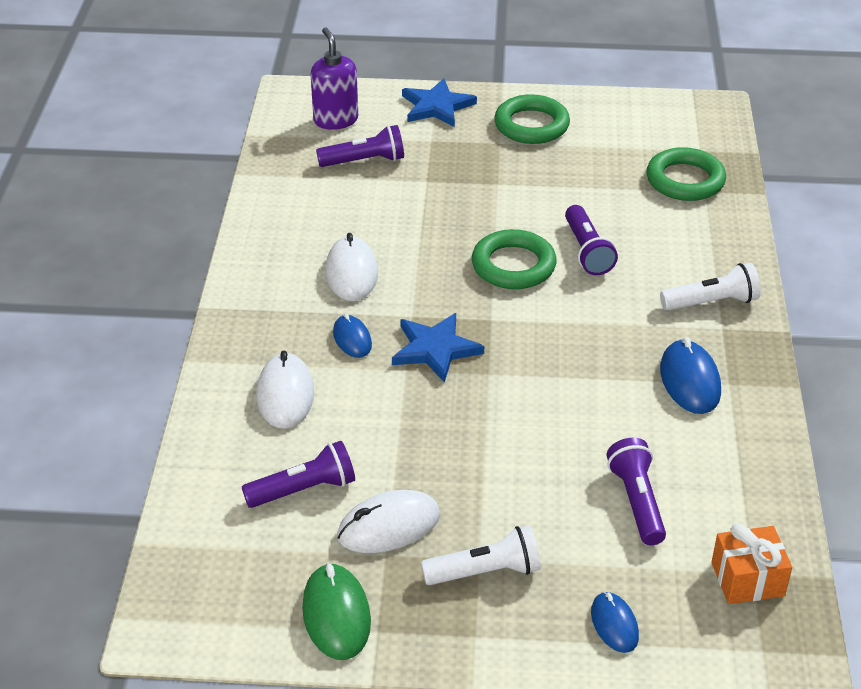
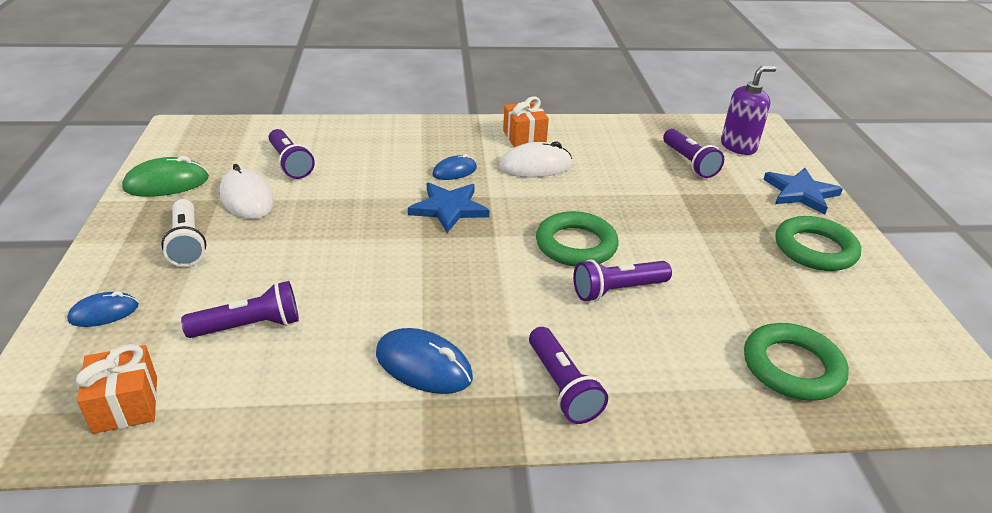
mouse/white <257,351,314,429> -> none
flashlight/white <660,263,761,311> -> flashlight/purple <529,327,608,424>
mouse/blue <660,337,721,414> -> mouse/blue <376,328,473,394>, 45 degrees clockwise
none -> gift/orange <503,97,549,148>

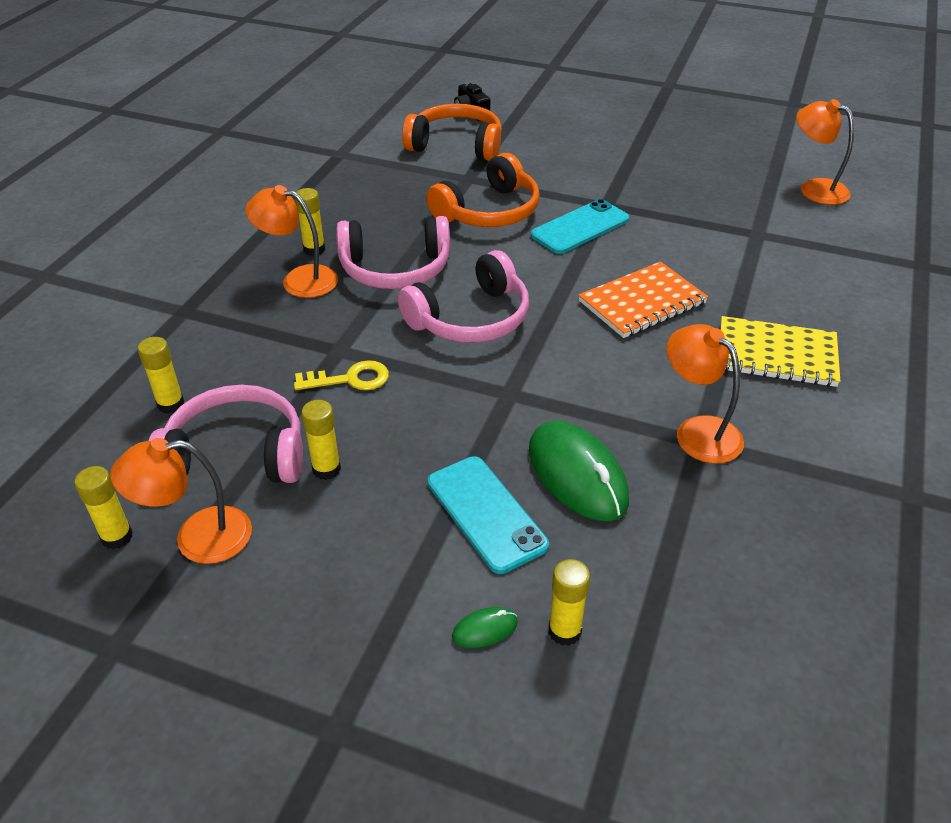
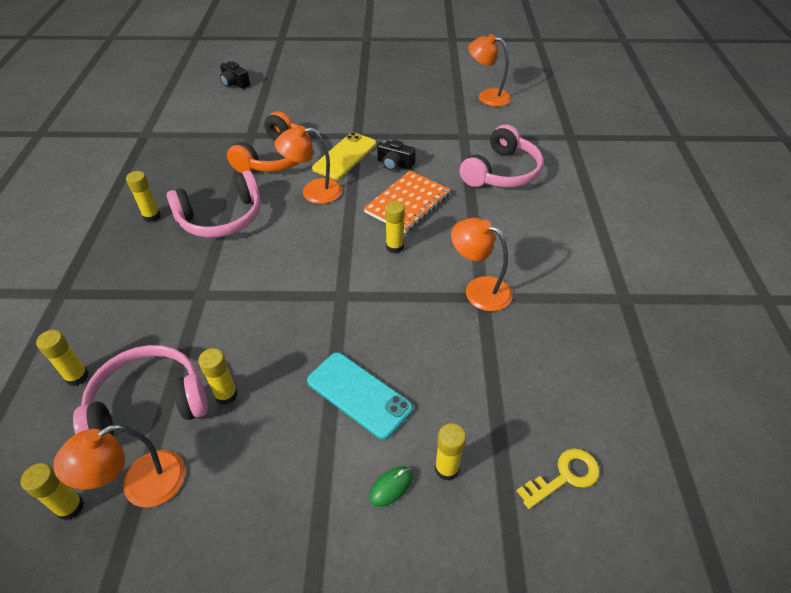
lamp/orange <245,185,338,298> -> lamp/orange <275,125,342,204>, relocated
key/yellow <294,360,389,390> -> key/yellow <517,448,600,509>, relocated
headphones/pink <398,250,529,343> -> headphones/pink <460,125,543,188>, relocated
headphones/orange <402,104,502,161> -> none
mouse/green <529,421,629,521> -> none
phone/turquoise <531,199,629,254> -> phone/yellow <312,132,376,180>
notebook/yellow <720,316,840,387> -> none
none -> camera/black <377,140,416,170>
none -> glue stick/yellow <385,201,405,254>

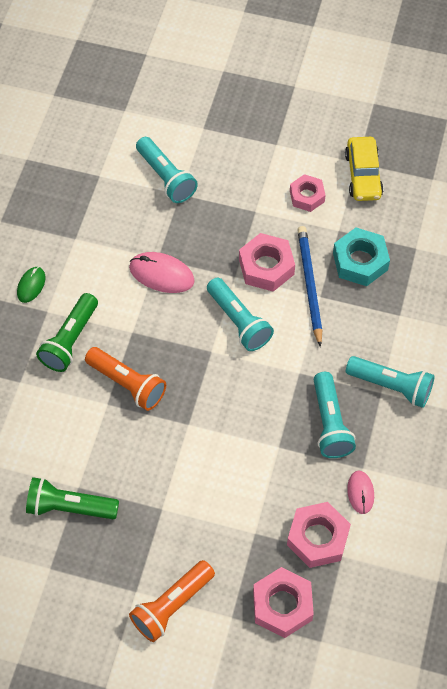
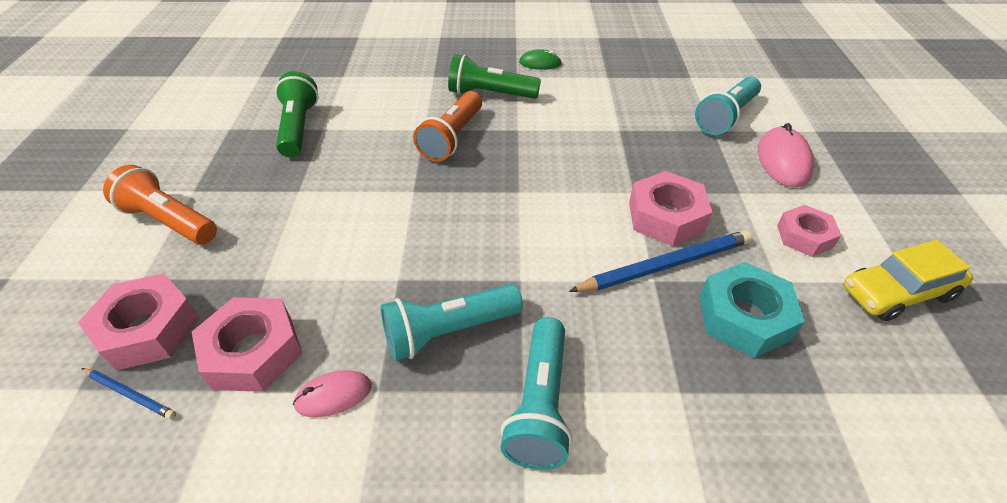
mouse/pink <129,252,195,293> -> mouse/pink <758,123,814,187>, relocated
flashlight/turquoise <207,277,274,351> -> none
none -> pencil/blue <82,368,176,420>

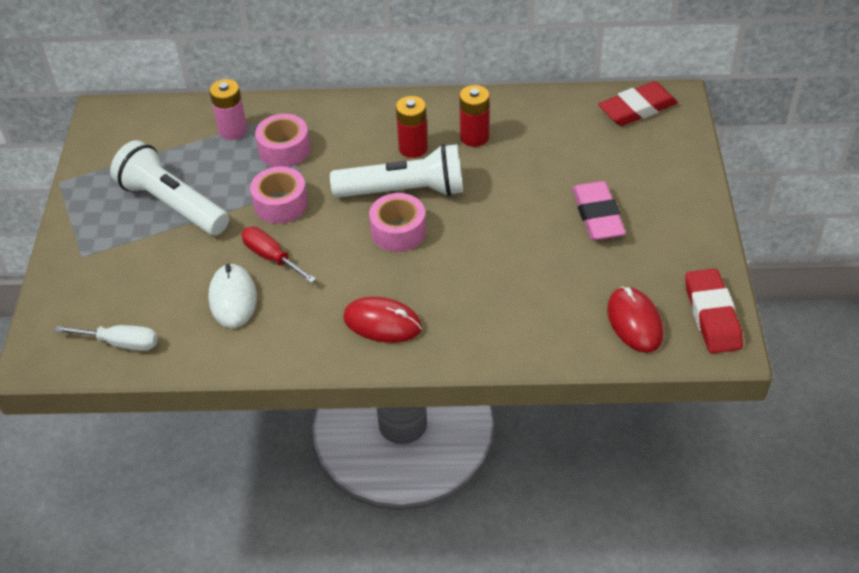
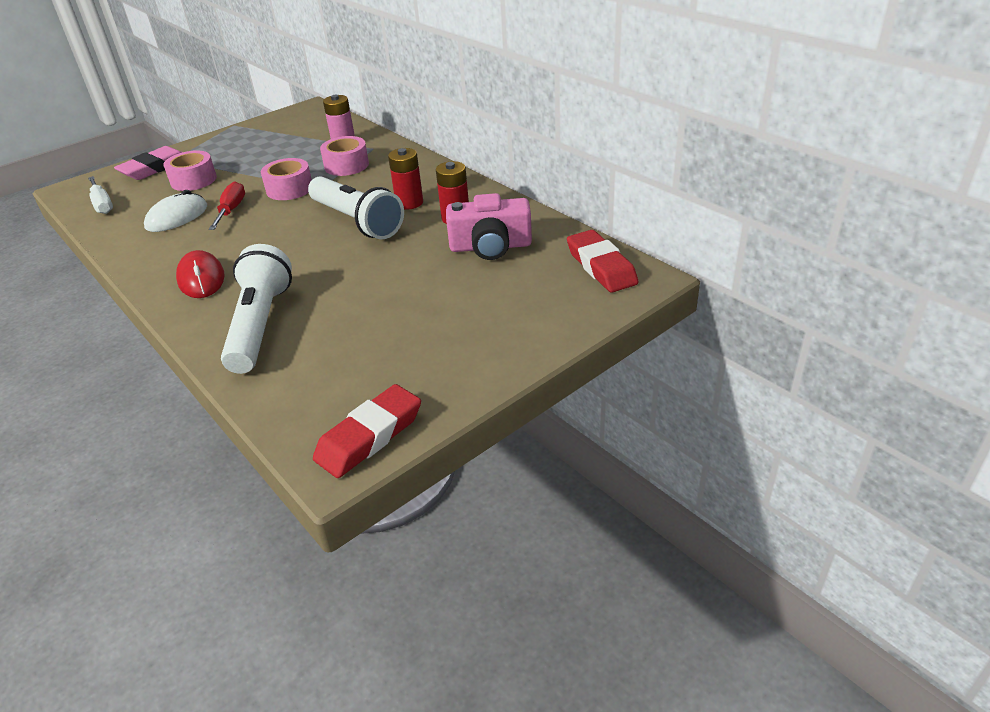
flashlight/white <110,140,229,235> -> flashlight/white <221,244,292,374>, relocated
tape/pink <369,193,426,252> -> tape/pink <164,150,217,191>, relocated
eraser/pink <572,181,626,240> -> eraser/pink <114,146,182,180>, relocated
eraser/red <598,81,678,126> -> eraser/red <567,230,638,293>, 45 degrees clockwise
mouse/red <607,286,663,353> -> none
none -> camera/pink <446,193,532,260>

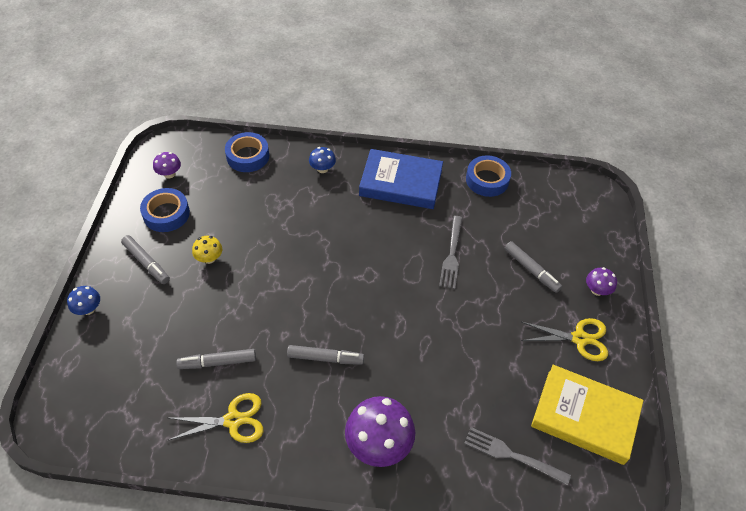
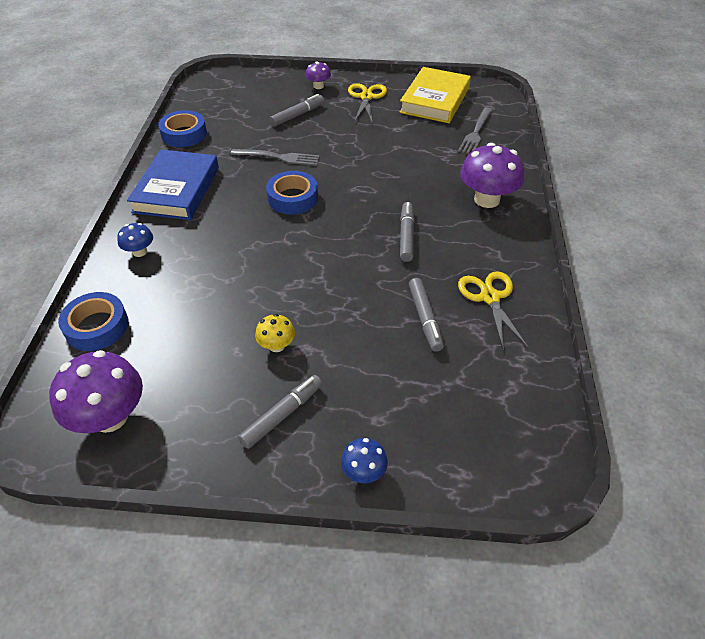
tape/blue <140,188,190,232> -> tape/blue <266,171,318,215>, relocated
mushroom/purple <153,152,181,178> -> mushroom/purple <49,350,143,433>, x1.95

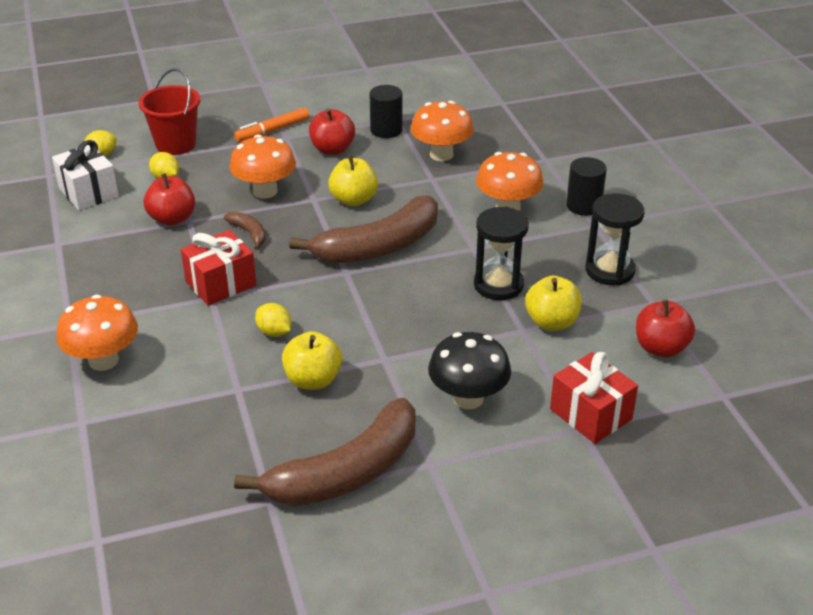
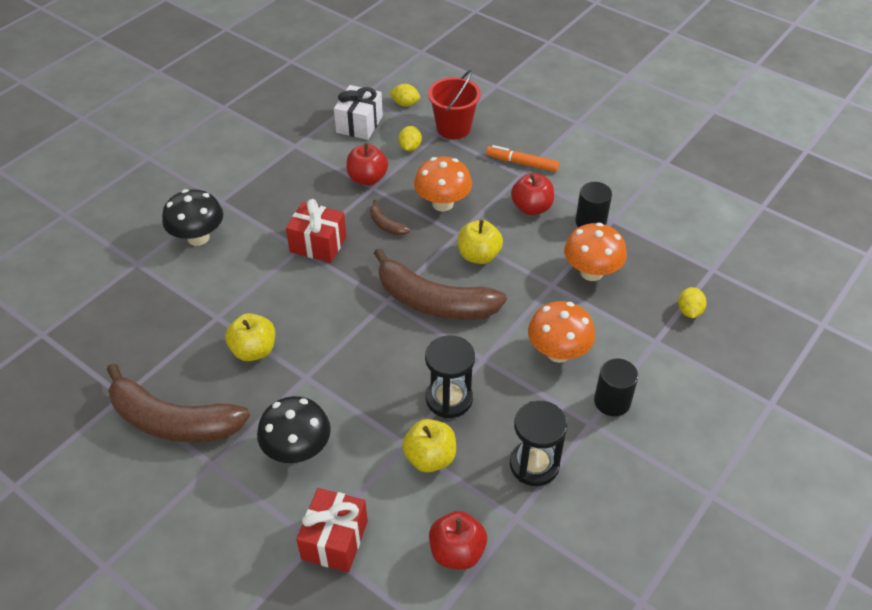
mushroom/orange <56,294,138,371> -> mushroom/black <162,189,223,246>
banana/brown <224,211,266,250> -> banana/brown <370,200,410,236>, 120 degrees clockwise
lemon/yellow <255,303,291,337> -> lemon/yellow <678,287,707,318>, relocated

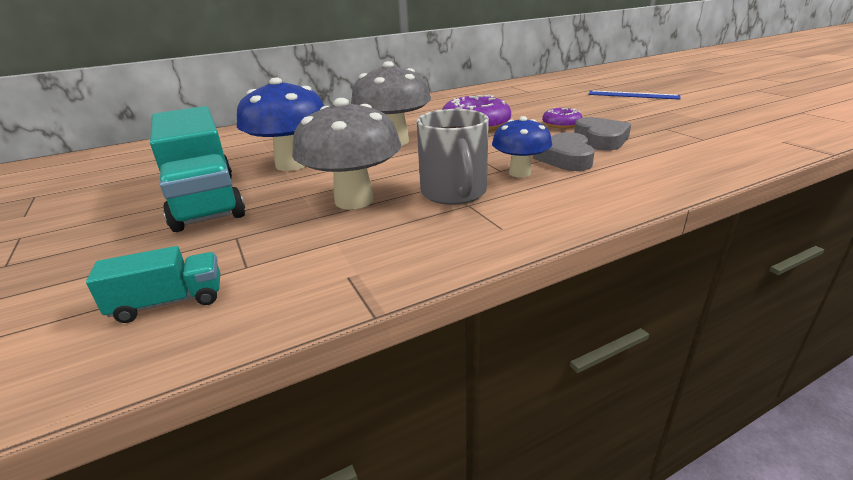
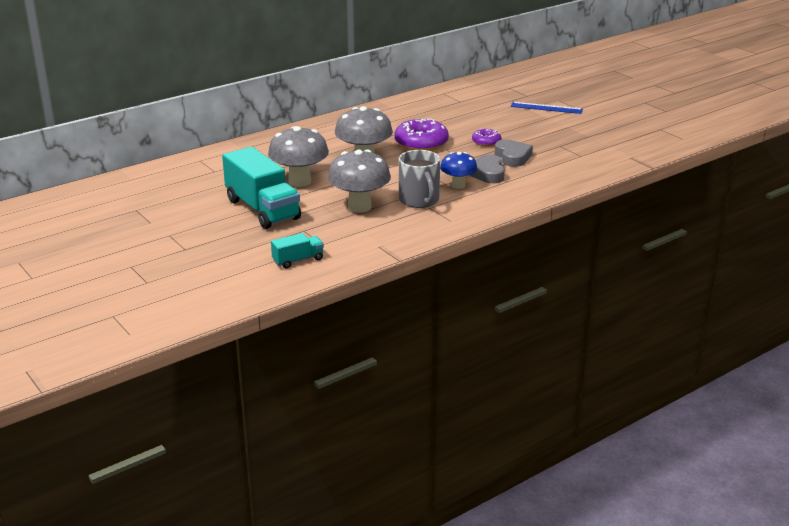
mushroom/blue <237,78,324,171> -> mushroom/grey <268,126,329,187>

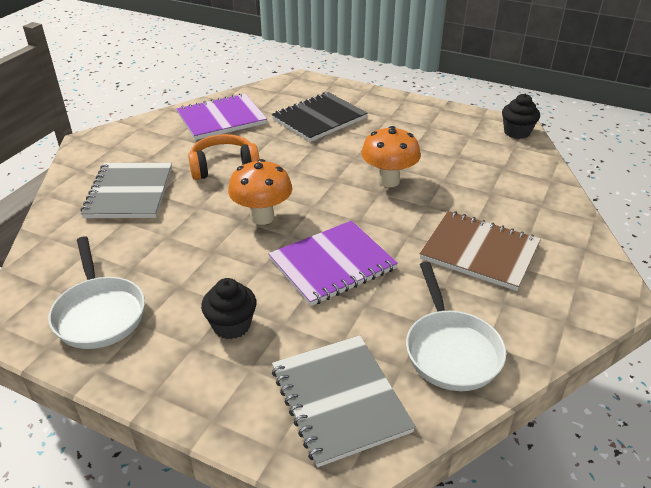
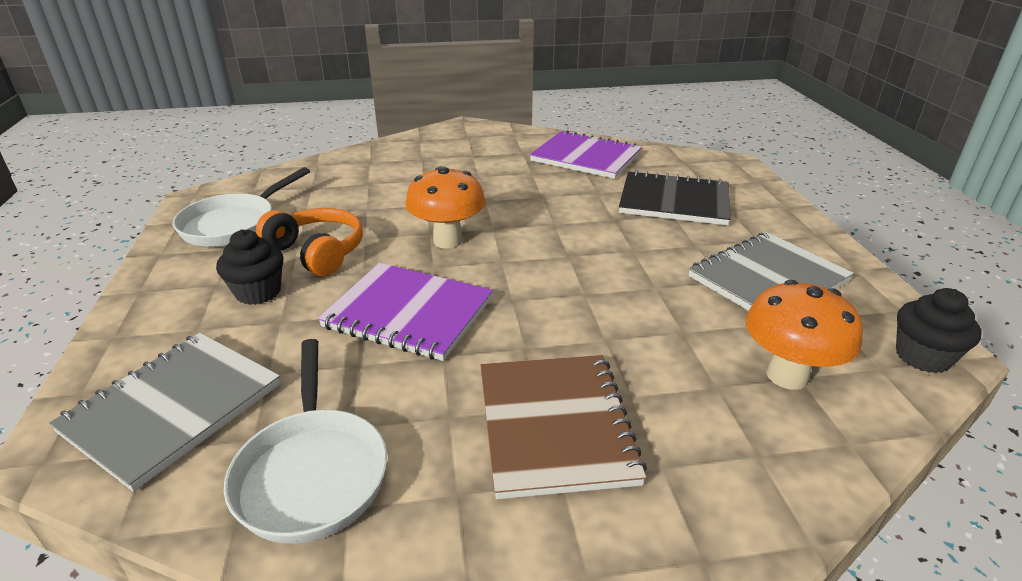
notebook/grey <81,163,172,218> -> notebook/grey <689,232,854,311>, relocated
headphones/orange <188,134,259,180> -> headphones/orange <256,208,363,276>, relocated
mushroom/orange <361,126,421,187> -> mushroom/orange <745,280,863,390>, relocated
pan/white <406,262,506,391> -> pan/white <224,339,387,544>, 60 degrees counterclockwise

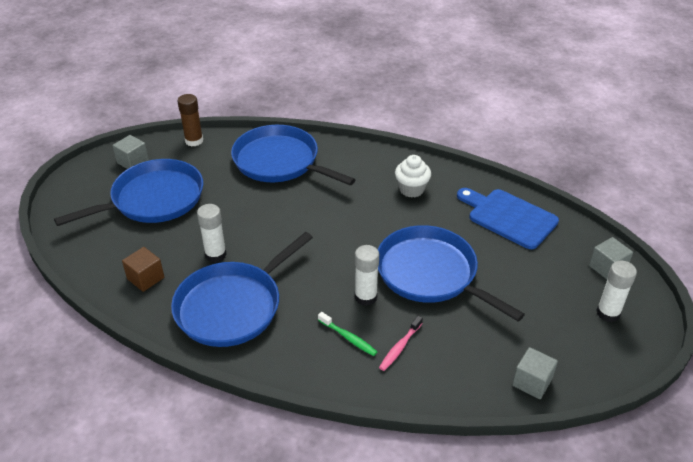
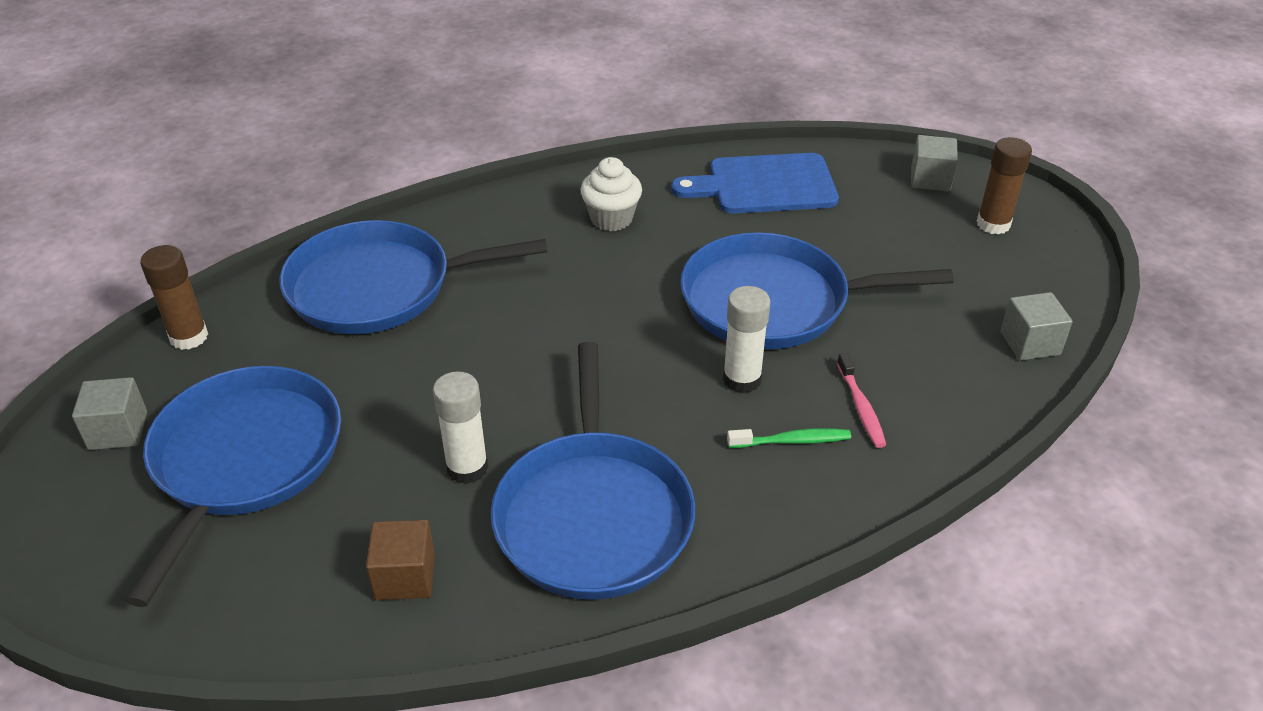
glue stick/white <596,261,637,322> -> glue stick/brown <977,137,1032,235>

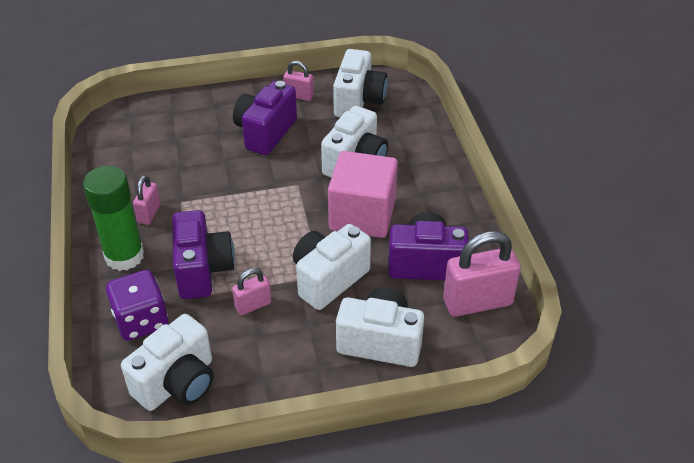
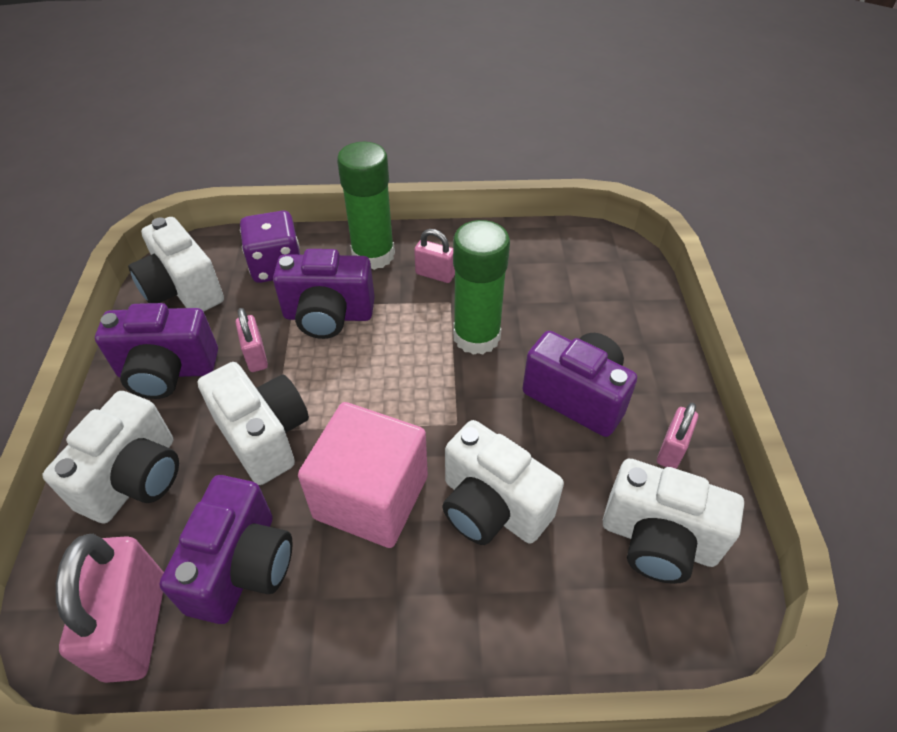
none -> camera/purple <95,303,218,399>
none -> glue stick/green <453,220,510,355>

